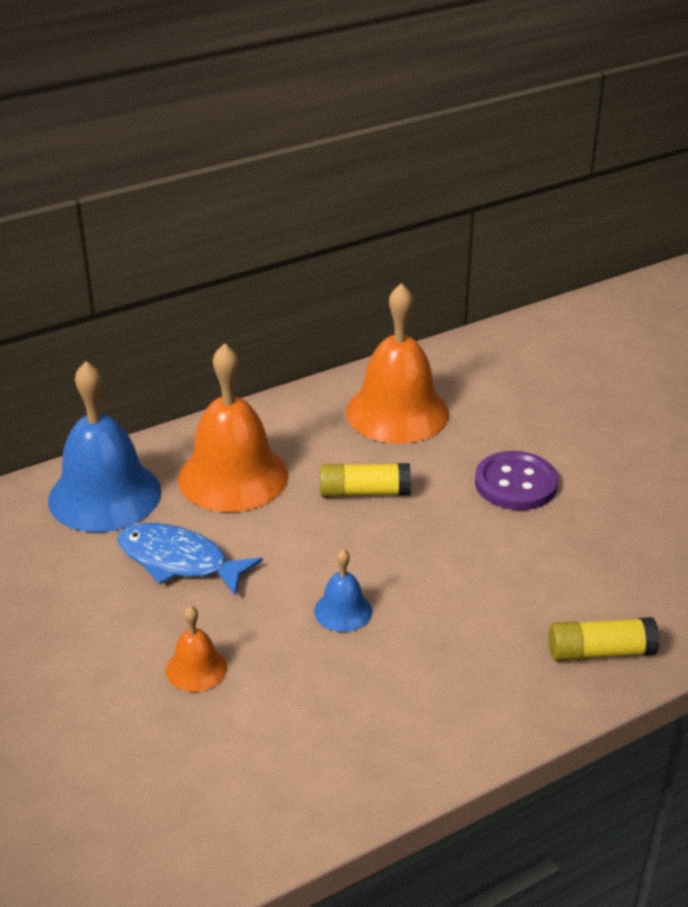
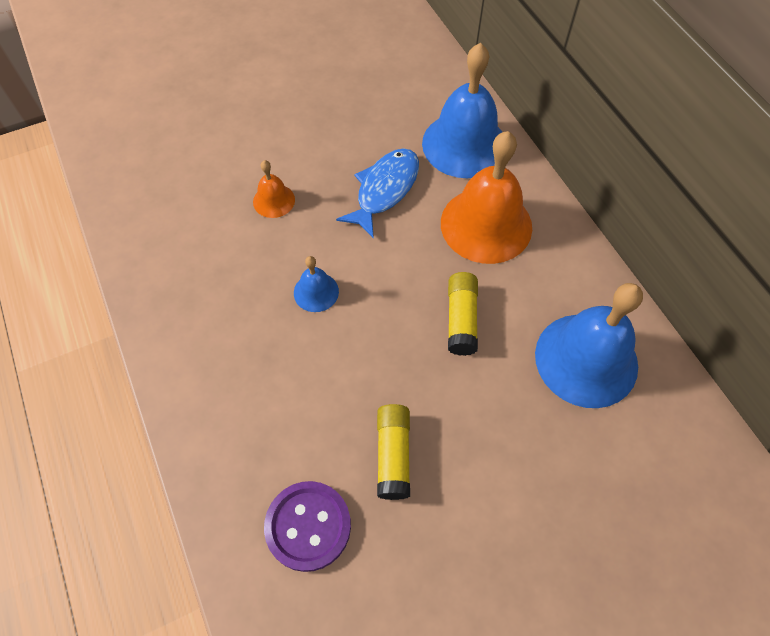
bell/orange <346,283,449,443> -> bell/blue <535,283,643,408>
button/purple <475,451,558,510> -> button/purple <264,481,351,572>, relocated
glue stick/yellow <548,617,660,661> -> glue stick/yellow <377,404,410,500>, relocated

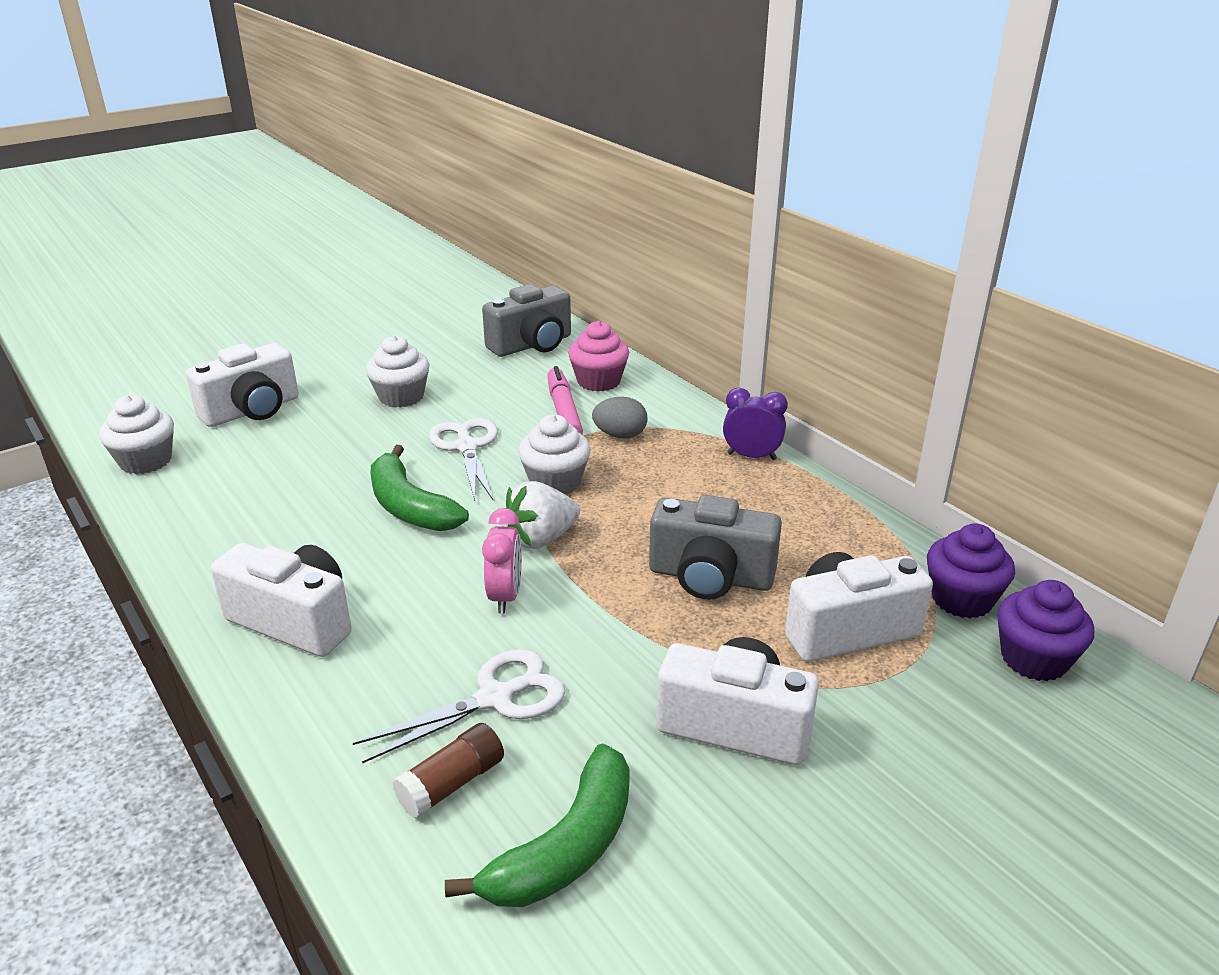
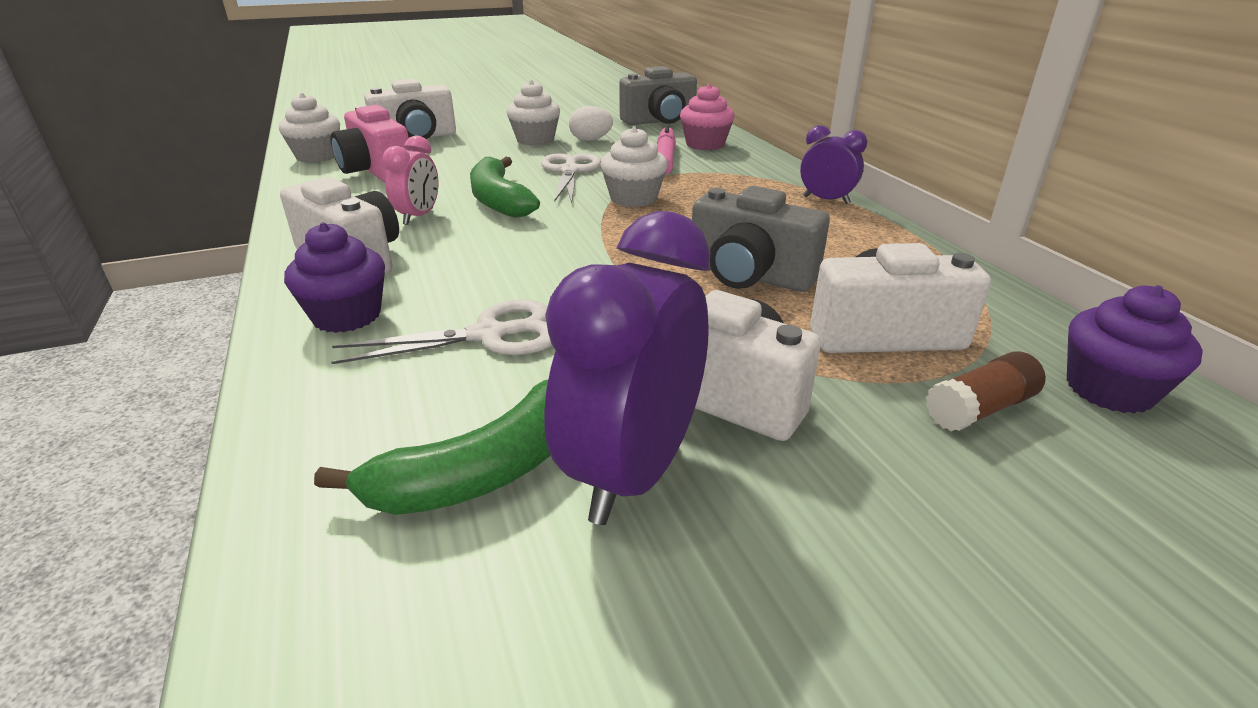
glue stick/brown <392,723,504,818> -> glue stick/brown <926,351,1046,431>, relocated
clock/pink <482,508,522,614> -> clock/pink <382,135,438,225>, relocated
strawberry/white <505,481,580,549> -> none
egg/grey <592,397,647,439> -> none
cupcake/purple <927,524,1015,618> -> cupcake/purple <284,222,385,333>, relocated
none -> camera/pink <331,105,411,183>
none -> clock/purple <544,211,710,525>
none -> egg/white <569,106,613,141>

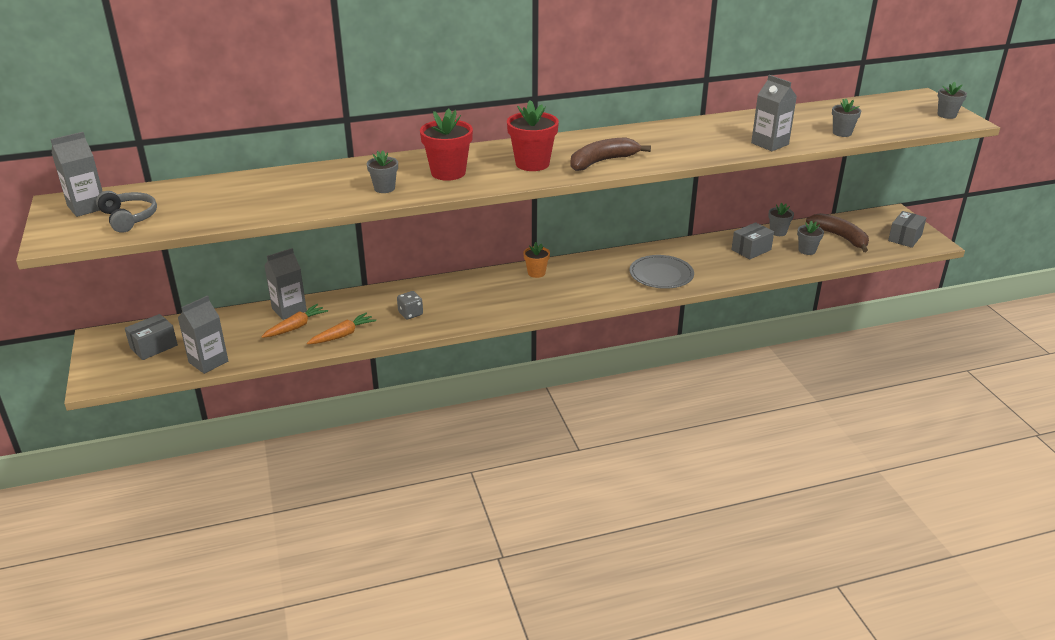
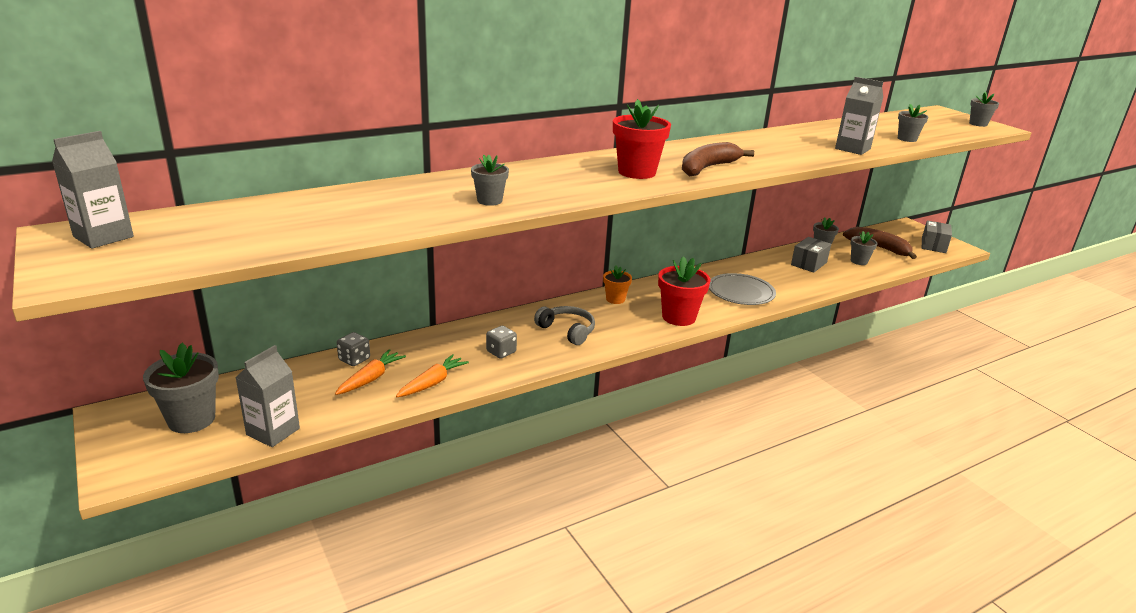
headphones/grey <96,191,157,233> -> headphones/grey <534,306,595,345>, relocated
box/grey <125,314,178,360> -> flower pot/grey <143,343,219,433>
carton/grey <264,248,307,320> -> dice/grey <337,332,370,366>
flower pot/red <420,109,473,181> -> flower pot/red <658,256,711,326>, relocated

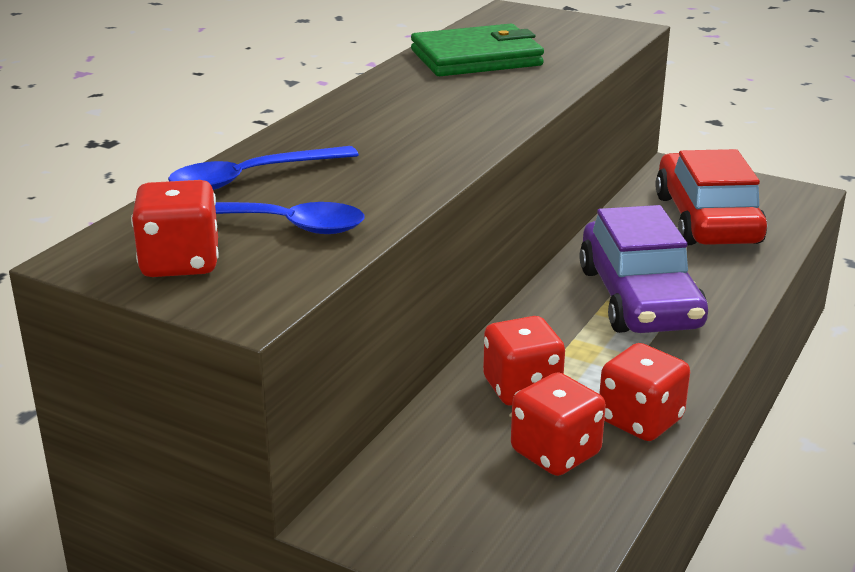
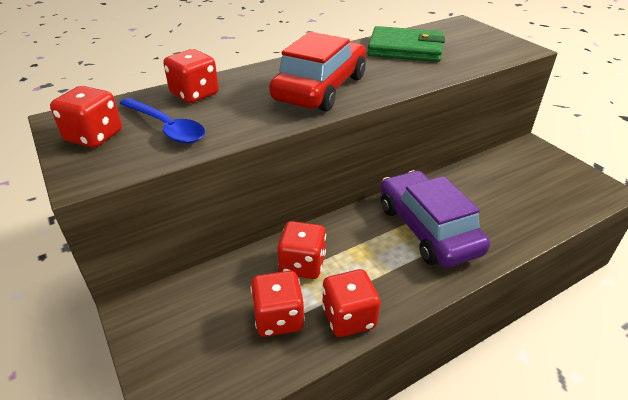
spoon/blue <168,146,359,190> -> dice/red <163,49,219,103>
car/purple <580,205,708,333> -> car/purple <380,170,490,268>, 135 degrees clockwise
car/red <655,149,767,245> -> car/red <269,32,366,112>, relocated

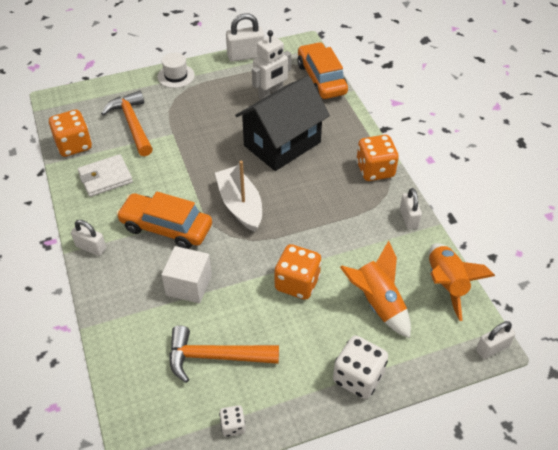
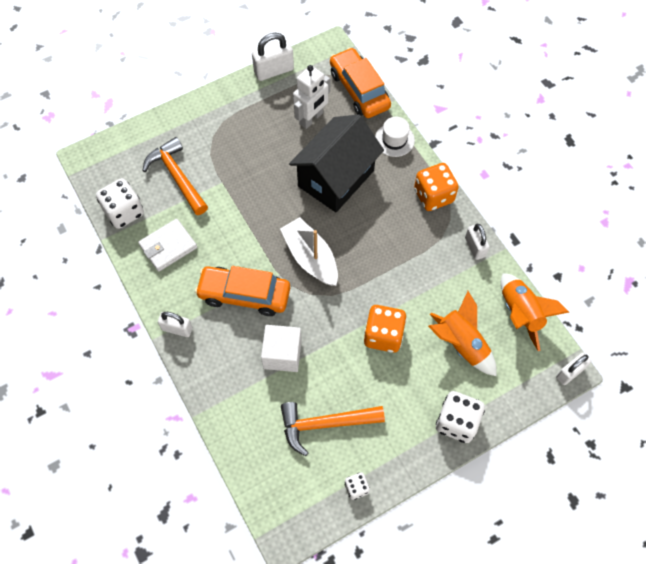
dice/orange <49,110,92,157> -> dice/white <96,178,144,229>
hat/white <157,53,195,88> -> hat/white <375,117,415,157>, relocated

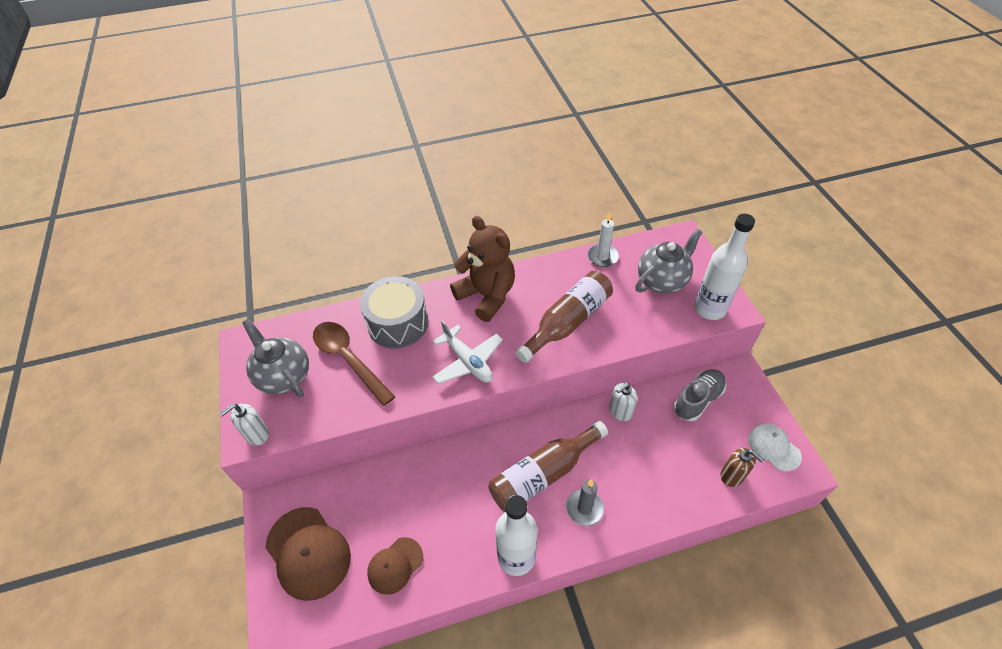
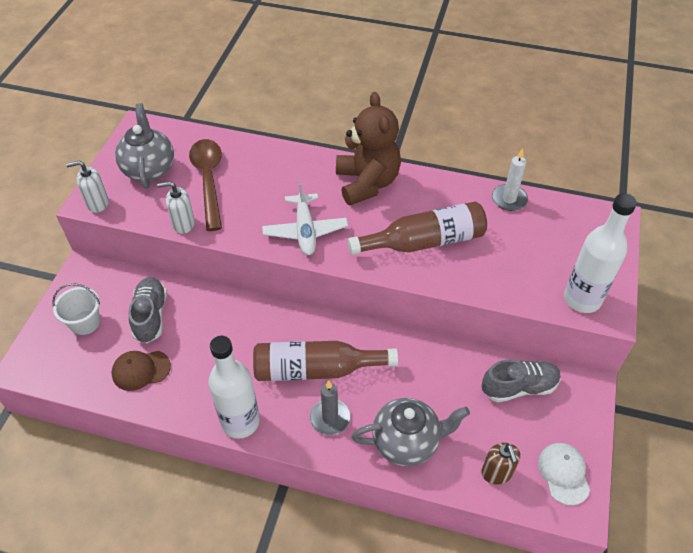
cap/brown <265,507,351,601> -> bucket/white <52,283,100,335>
drum/grey <360,276,428,348> -> none
soap dispenser/white <609,383,638,421> -> soap dispenser/white <157,181,195,234>, relocated
teapot/grey <635,229,702,293> -> teapot/grey <352,398,470,467>, relocated
none -> shoe/grey <129,277,167,343>

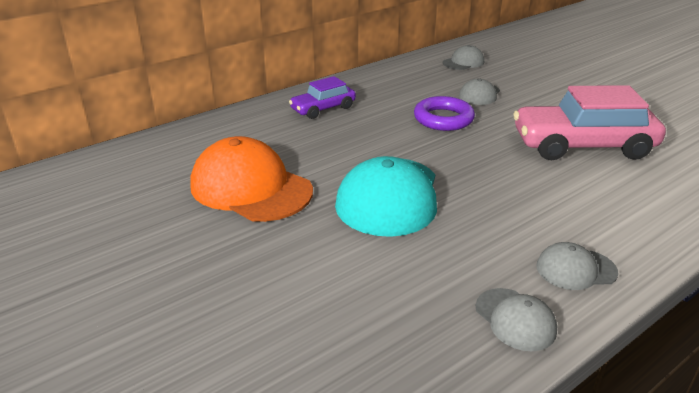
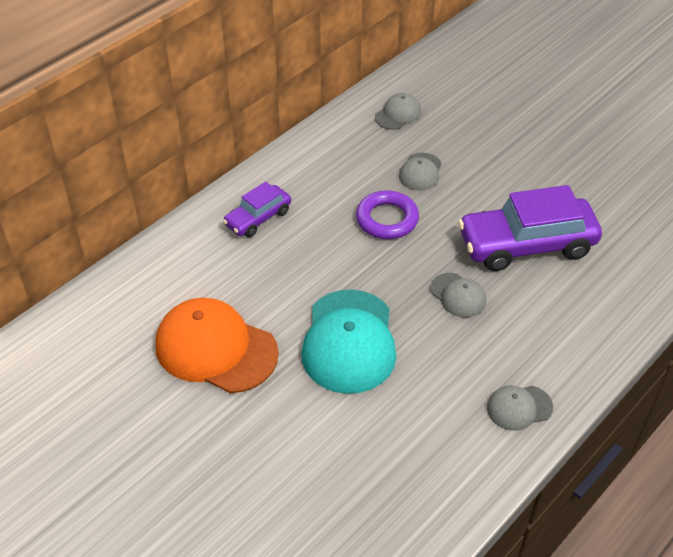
cap/grey <476,288,557,351> -> cap/grey <430,273,486,318>, relocated
car/pink <513,85,666,160> -> car/purple <458,185,602,271>

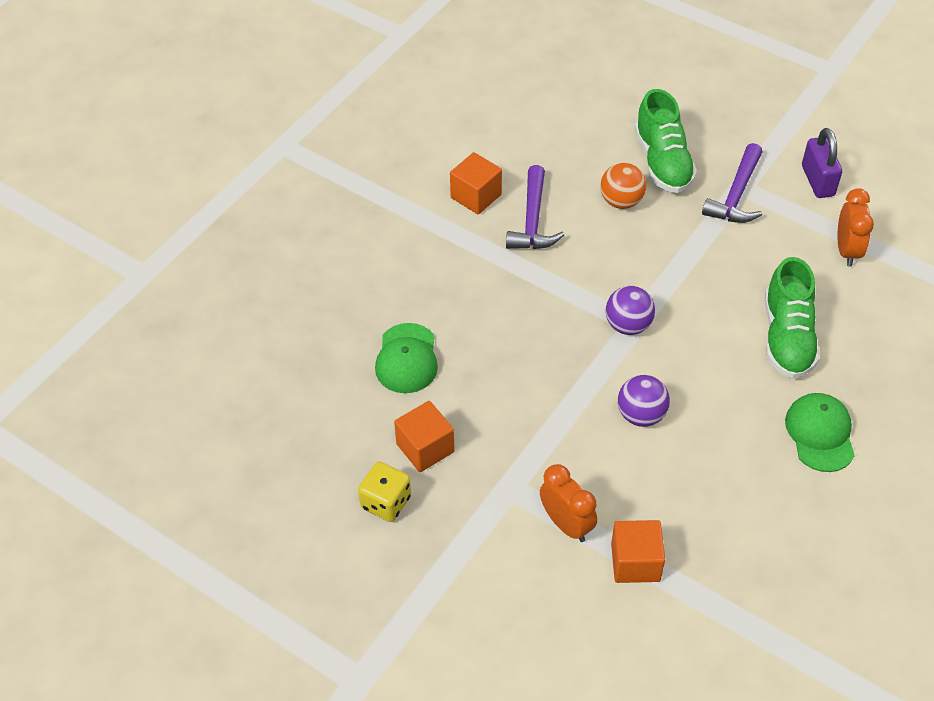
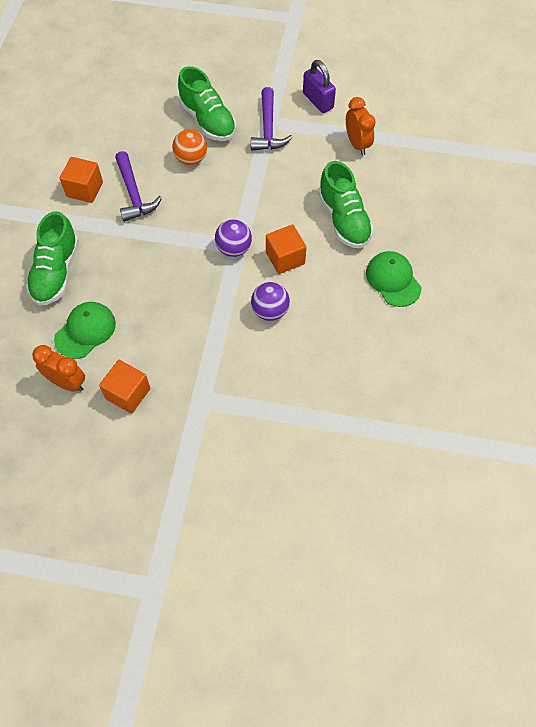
dice/yellow <358,462,411,522> -> none
cap/green <375,323,438,393> -> cap/green <54,302,116,359>, 120 degrees counterclockwise
clock/orange <540,464,597,542> -> clock/orange <32,345,85,392>, relocated
cube/orange <611,520,665,583> -> cube/orange <266,225,307,274>, relocated
none -> shoe/green <26,211,79,306>

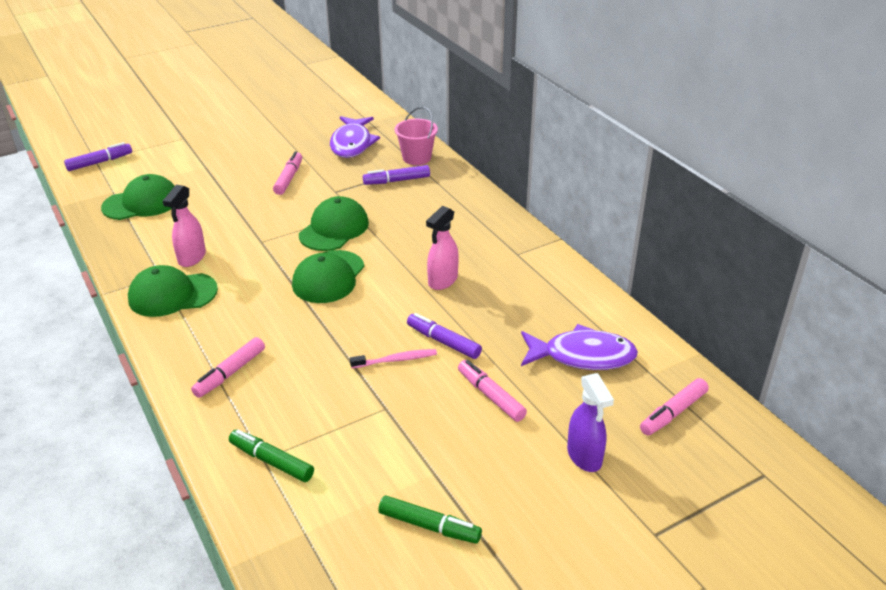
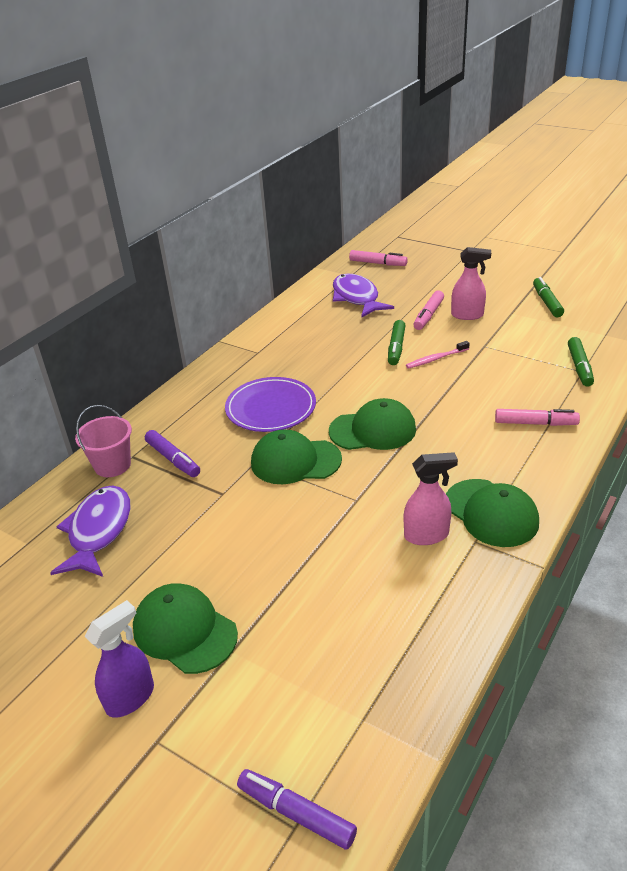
cap/green <101,174,174,220> -> cap/green <133,583,238,674>, relocated
marker/pink <273,152,302,195> -> none
fish/purple <330,116,380,158> -> fish/purple <50,485,131,577>, 60 degrees counterclockwise
toothbrush/pink <350,349,437,368> -> toothbrush/pink <406,341,470,369>, 75 degrees counterclockwise
marker/purple <407,313,482,359> -> marker/green <388,320,406,365>
spray bottle/pink <426,206,459,290> -> spray bottle/pink <451,247,491,320>, relocated
spray bottle/purple <567,373,614,472> -> spray bottle/purple <85,600,154,718>, relocated
none -> plate/purple <225,377,316,432>

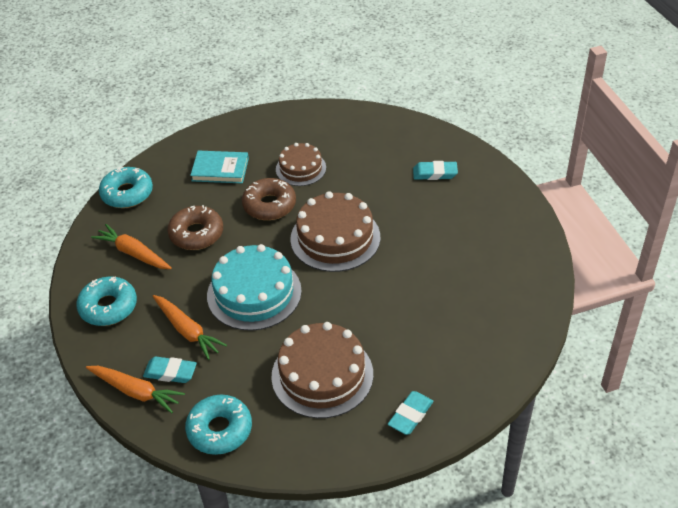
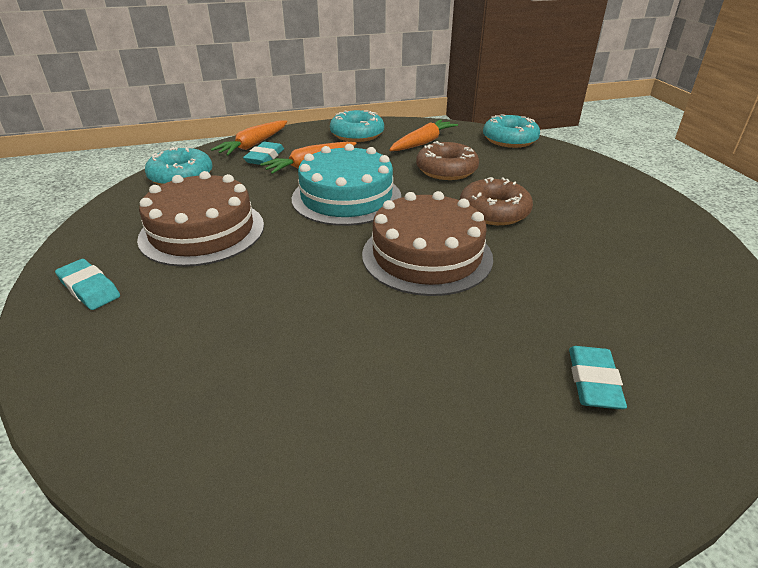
book/turquoise <190,151,249,184> -> none
cake/brown <276,143,326,186> -> none

